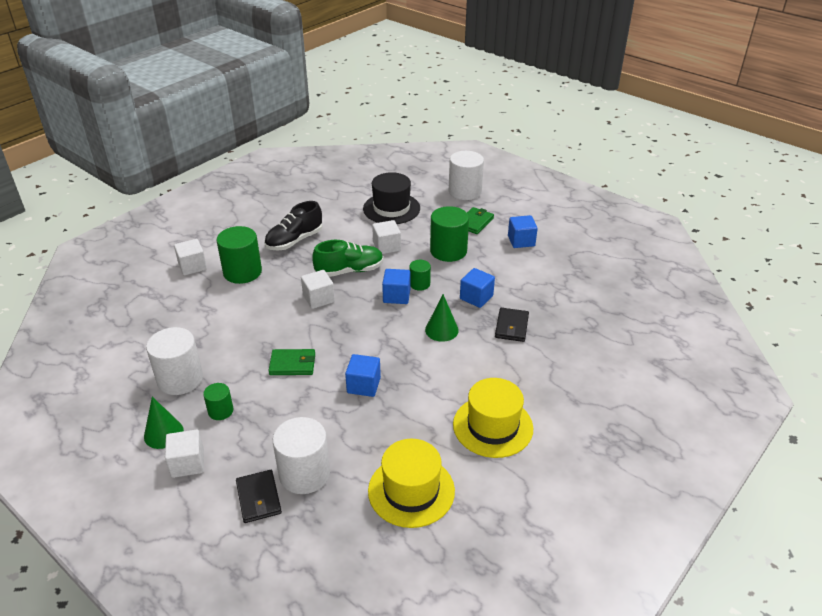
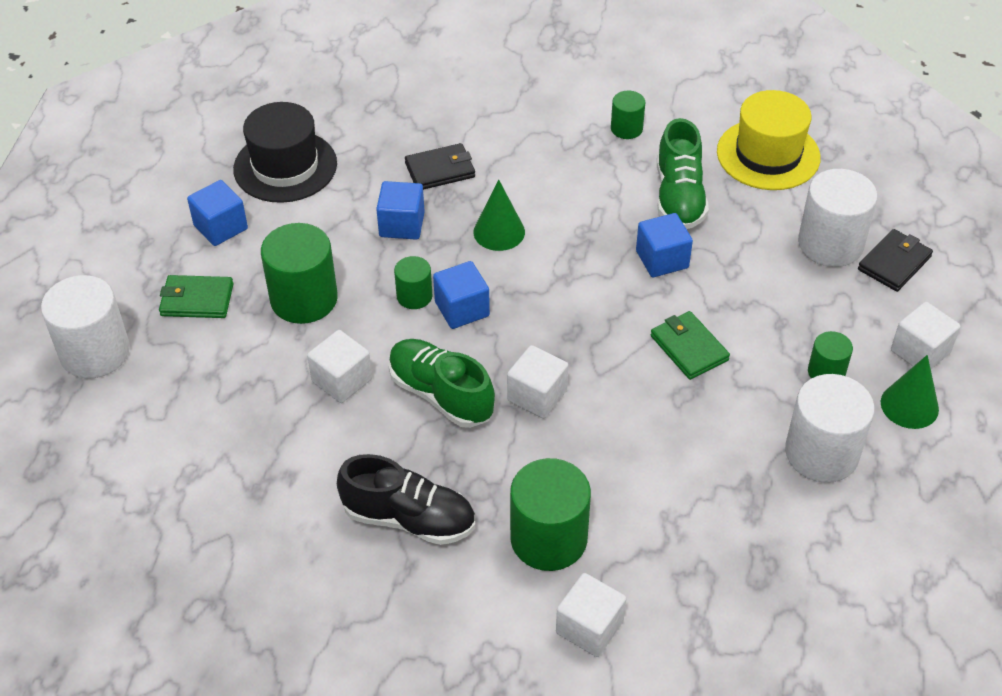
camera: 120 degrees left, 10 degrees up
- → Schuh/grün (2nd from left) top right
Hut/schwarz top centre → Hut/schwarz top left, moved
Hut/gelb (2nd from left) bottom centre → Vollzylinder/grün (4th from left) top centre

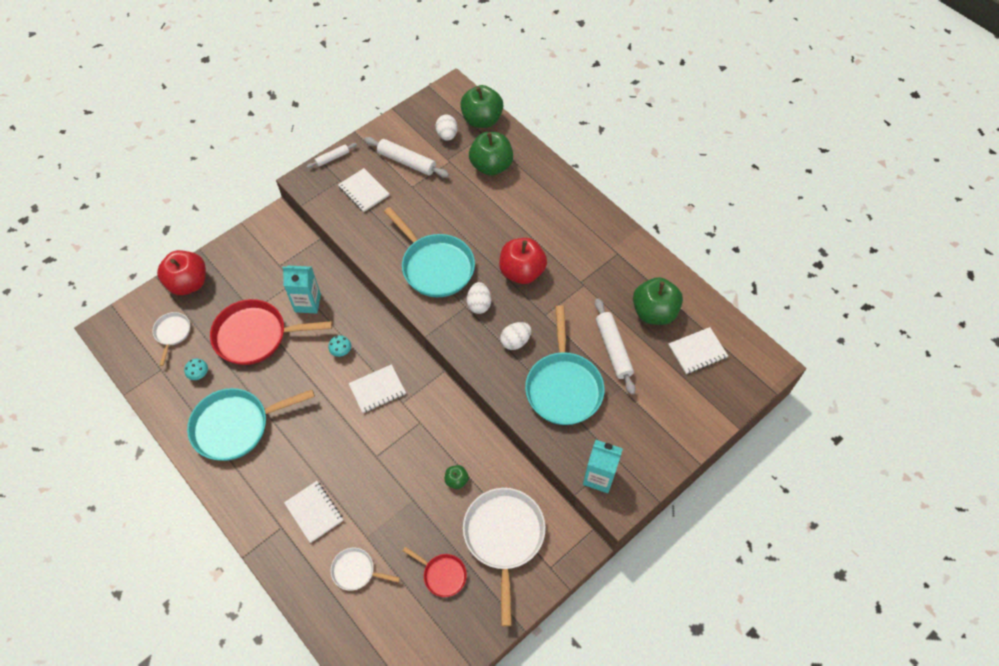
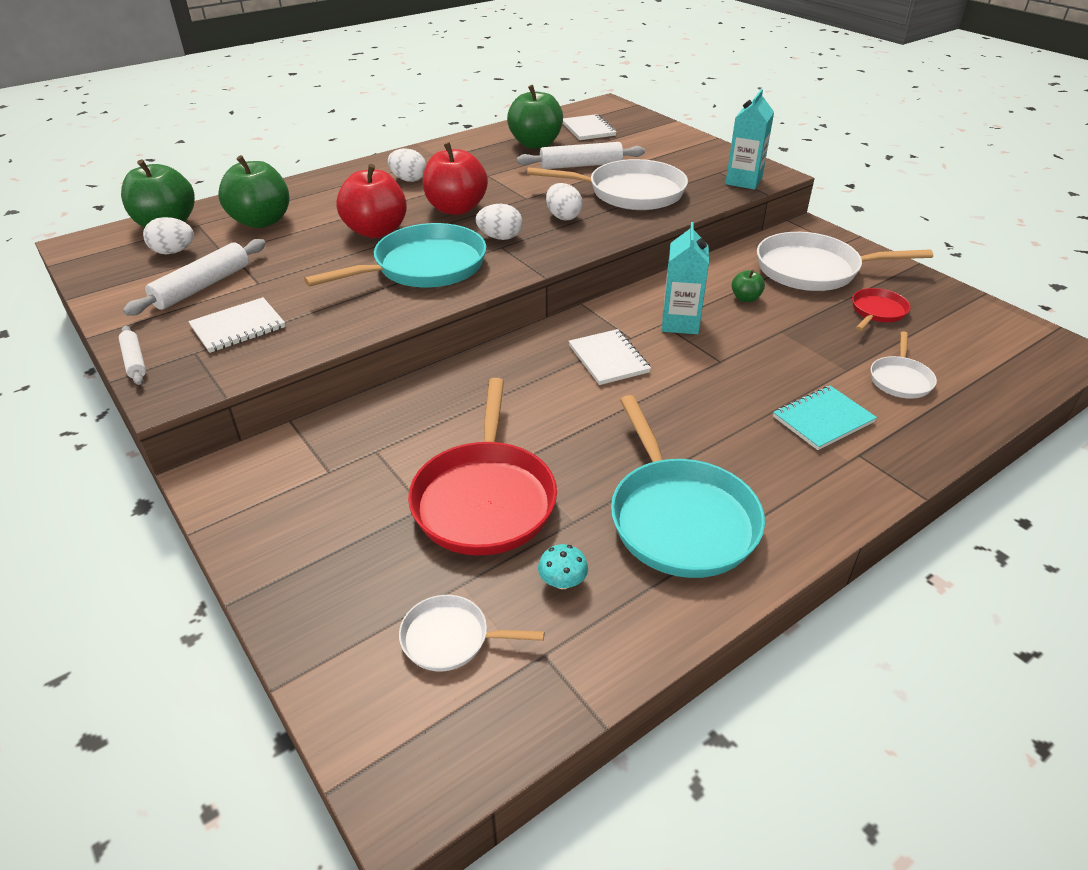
camera: 85 degrees left, 20 degrees down
Pilz/türkis (2nd from left) centre → -
- → Ei/weiß (2nd from left) top centre
Apfel/rot (1st from left) middle left → Apfel/rot (1st from left) top centre, moved
Getränkekarton/türkis (1st from left) middle left → Getränkekarton/türkis (1st from left) top centre, moved
Notizbuch/weiß (1st from left) bottom left → Notizbuch/türkis middle right
Pfanne/türkis (3rd from left) centre → Pfanne/weiß (2nd from left) top centre

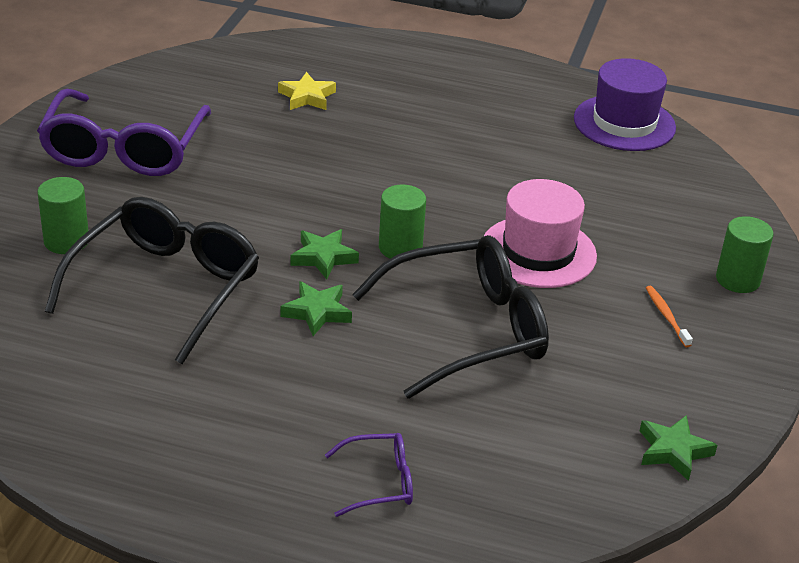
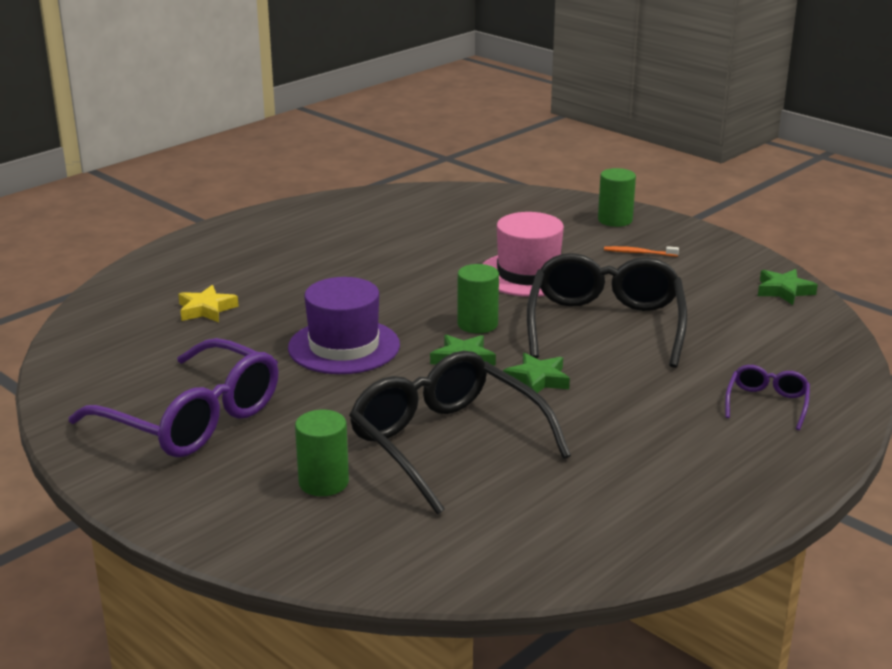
camera: 60 degrees left, 10 degrees down
Hut/lila top right → Hut/lila centre, moved

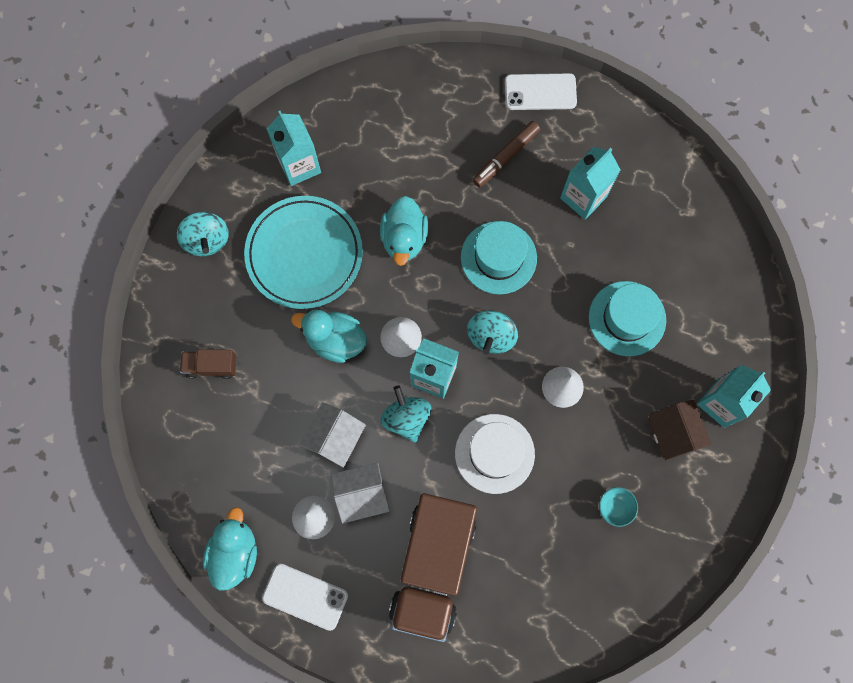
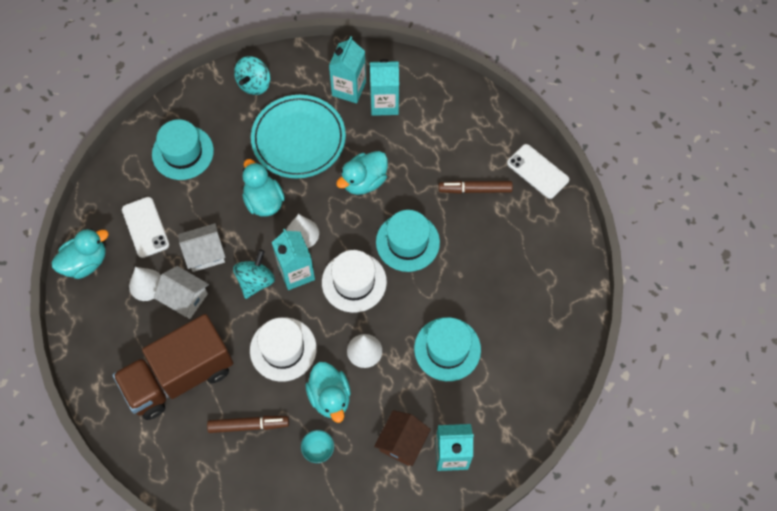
camera: 45 degrees right, 10 degrees down
- → Filzstift/braun (1st from left) bottom left
- → Ente/türkis (3rd from left) bottom centre
Handy/weiß (1st from left) bottom centre → Handy/weiß (1st from left) middle left, moved
Getränkekarton/türkis (3rd from left) top right → Getränkekarton/türkis (3rd from left) top centre, moved
Lastwagen/braun (1st from left) middle left → Hut/türkis (1st from left) top left
Kreisel/türkis (3rd from left) centre → Hut/weiß (2nd from left) centre

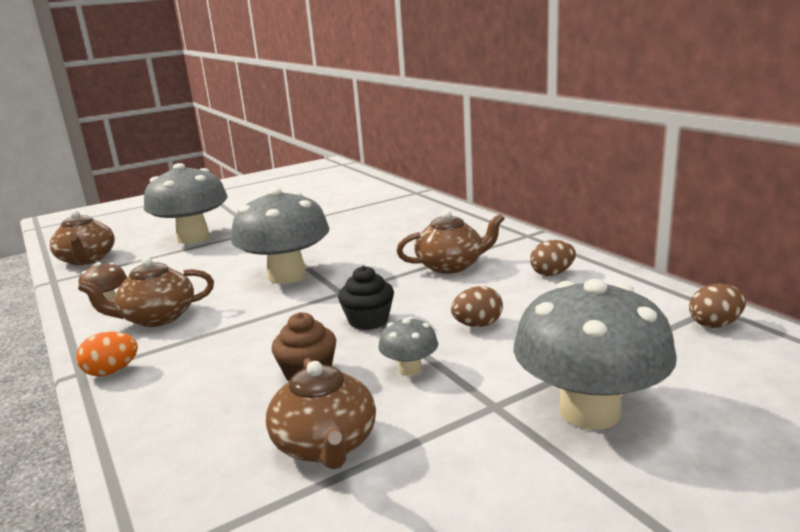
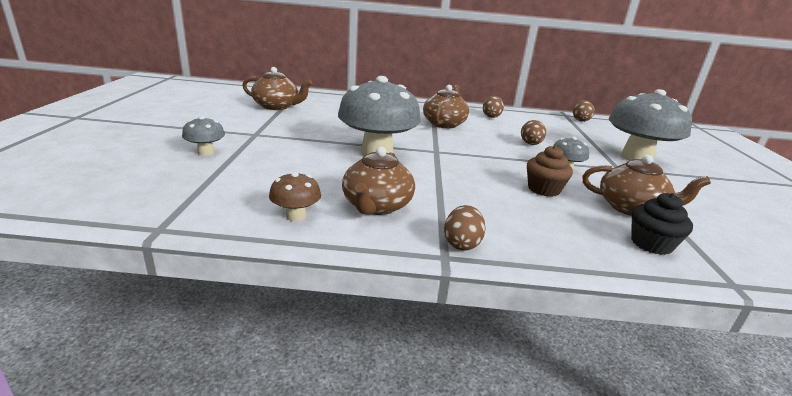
camera: 60 degrees left, 5 degrees up
Teekanne/braun (1st from left) middle left → Teekanne/braun (1st from left) top centre, moved
Muffin/schwarz centre → Muffin/schwarz middle right, moved
Ei/orange middle left → Ei/braun (1st from left) centre
Pilz/grau (1st from left) middle left, x0.45

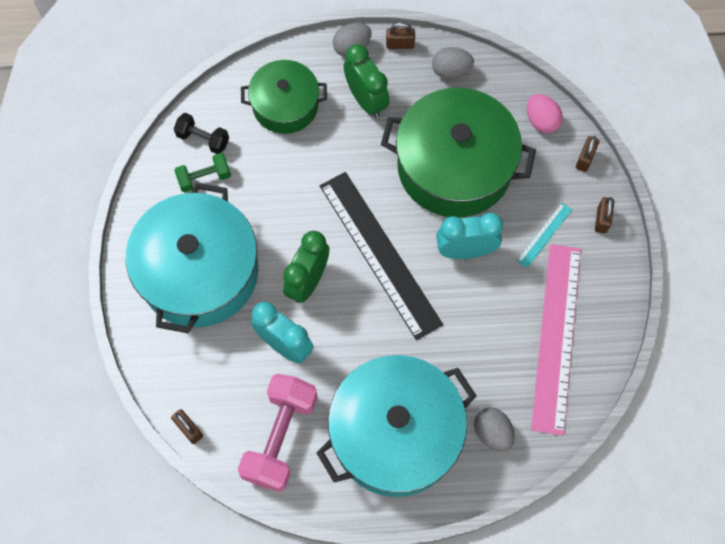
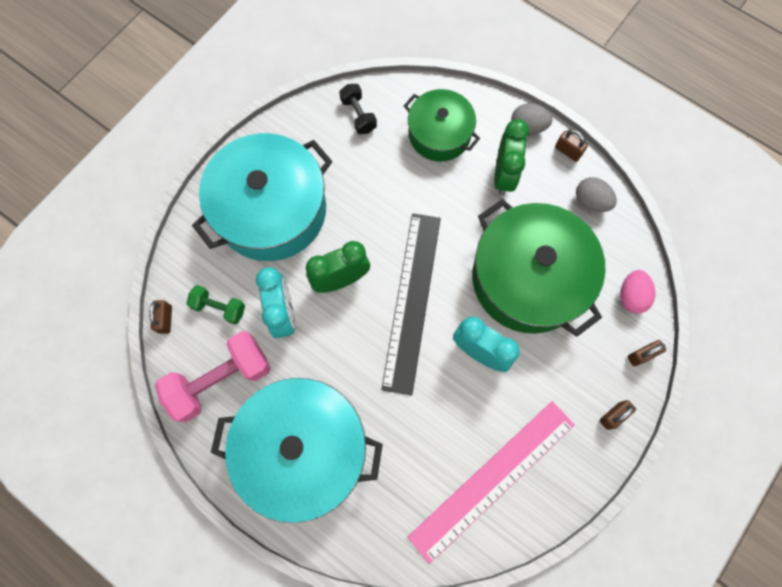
camera: 40 degrees right, 5 degrees up
Ei/grau (3rd from left) bottom right → -
Lineal/türkis middle right → -
Hantel/grün top left → Hantel/grün middle left, moved

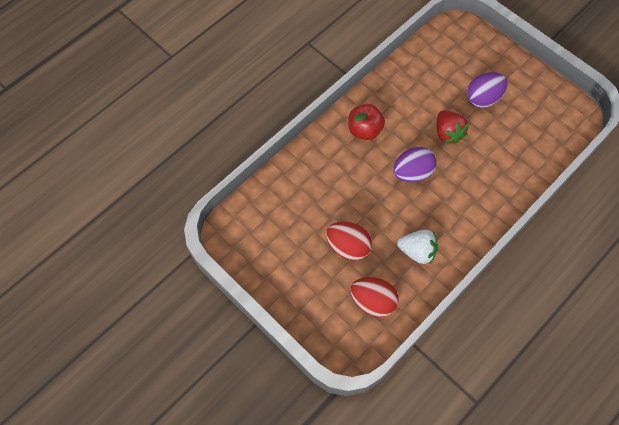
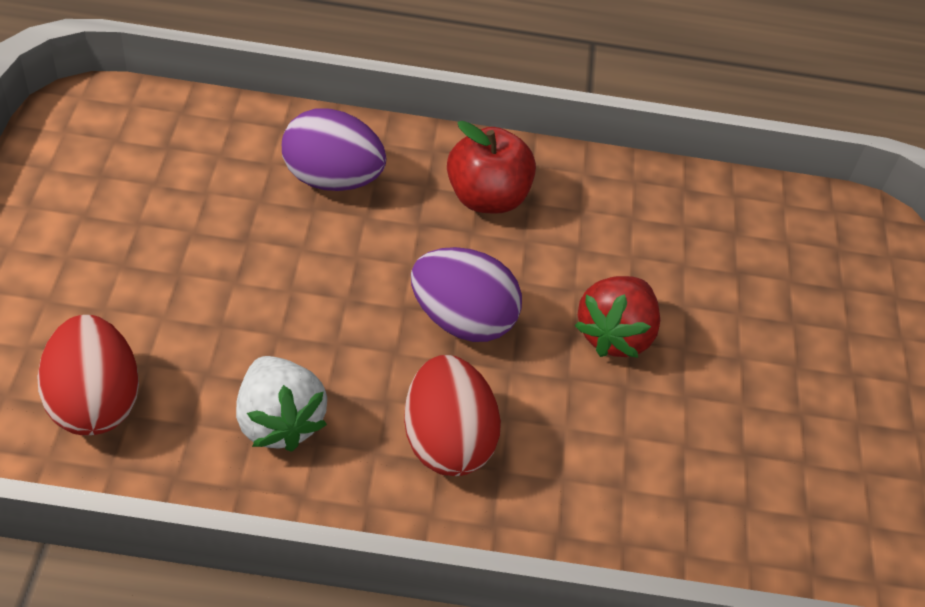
camera: 45 degrees right, 15 degrees down
Ei/rot (1st from left in the first image) centre → Ei/rot (2nd from left) bottom centre, moved
Ei/lila (2nd from left in the first image) top right → Ei/lila (1st from left) top centre, moved

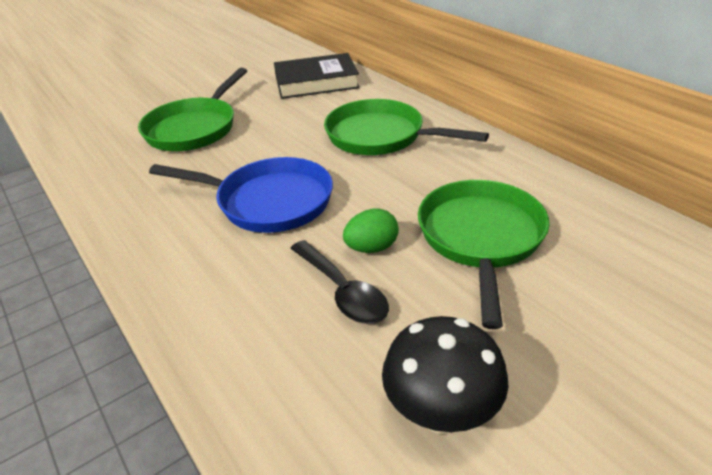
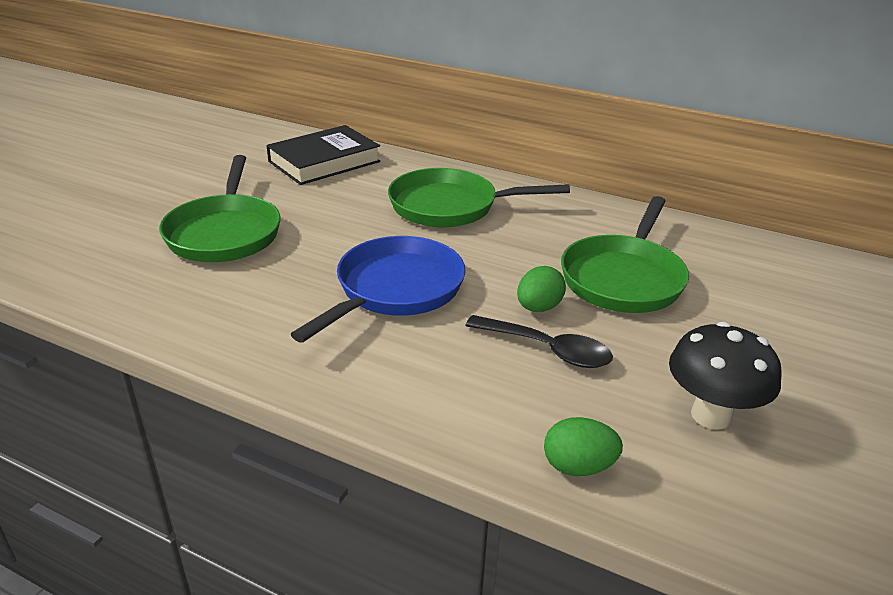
camera: 30 degrees left, 5 degrees down
- → Ei/grün (2nd from left) bottom centre
Pfanne/blau centre, 45 degrees counterclockwise
Pfanne/grün (3rd from left) middle right, 135 degrees counterclockwise

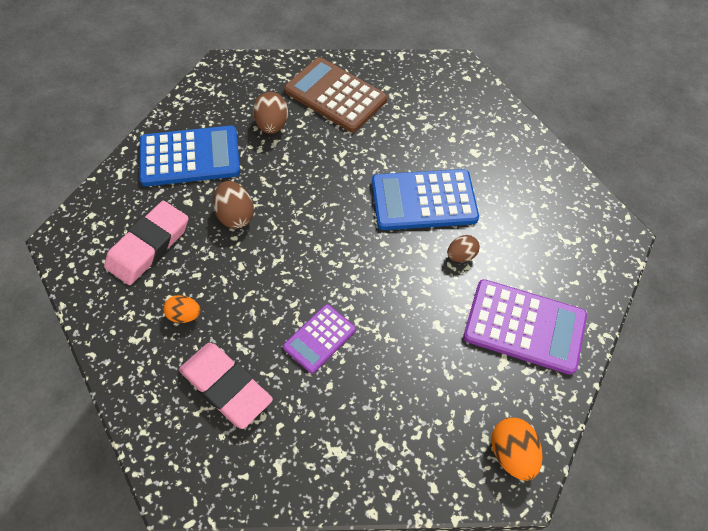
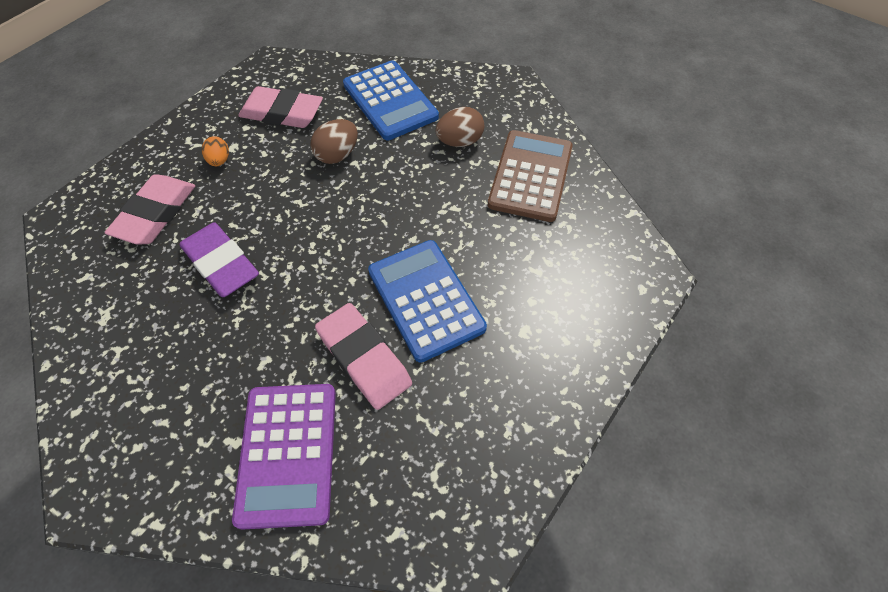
camera: 70 degrees right, 0 degrees up
Ei/orange (2nd from left) bottom right → -
Taschenrechner/lila (1st from left) centre → Radiergummi/lila middle left
Ei/braun (3rd from left) centre → Radiergummi/rosa (3rd from left) centre

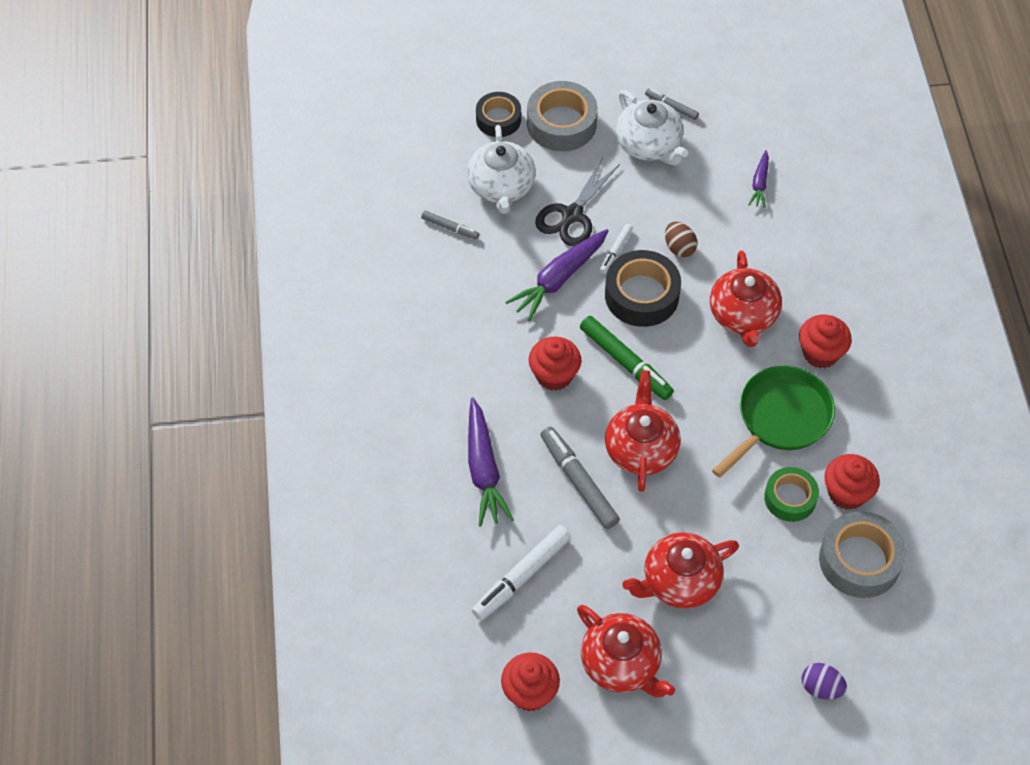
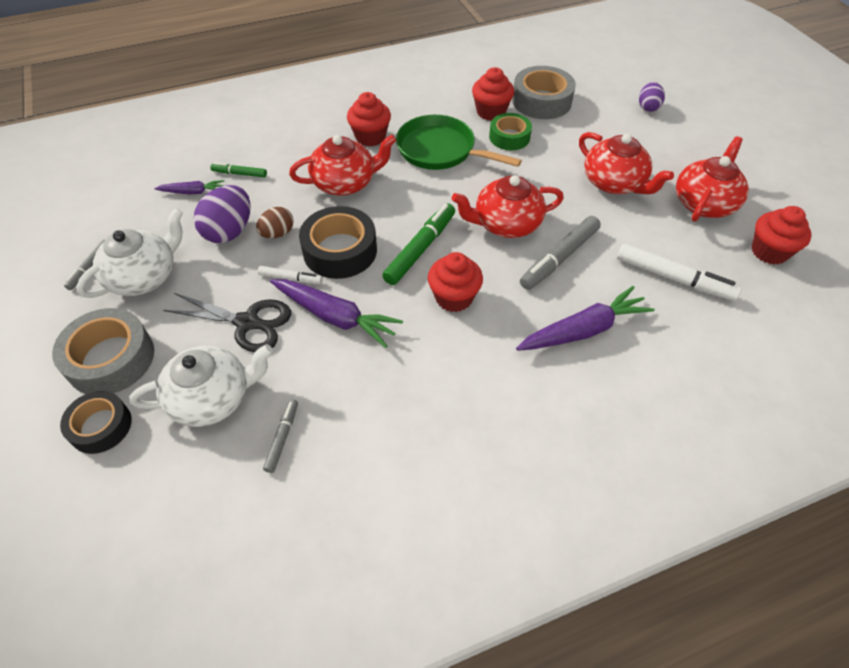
camera: 105 degrees left, 5 degrees down
- → Ei/lila (1st from left) top left
- → Filzstift/grün (1st from left) top left

